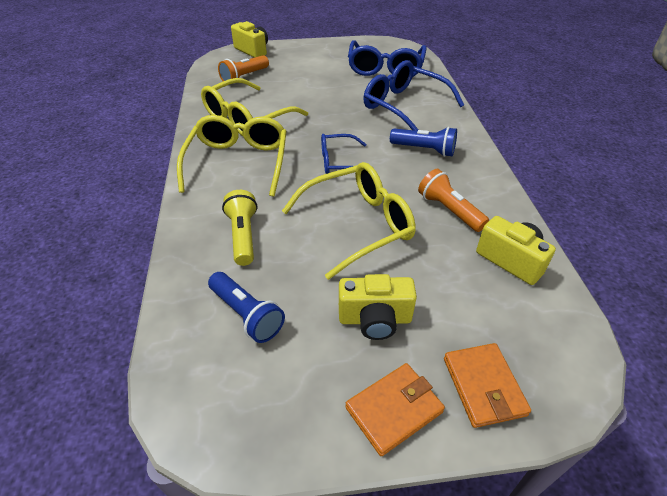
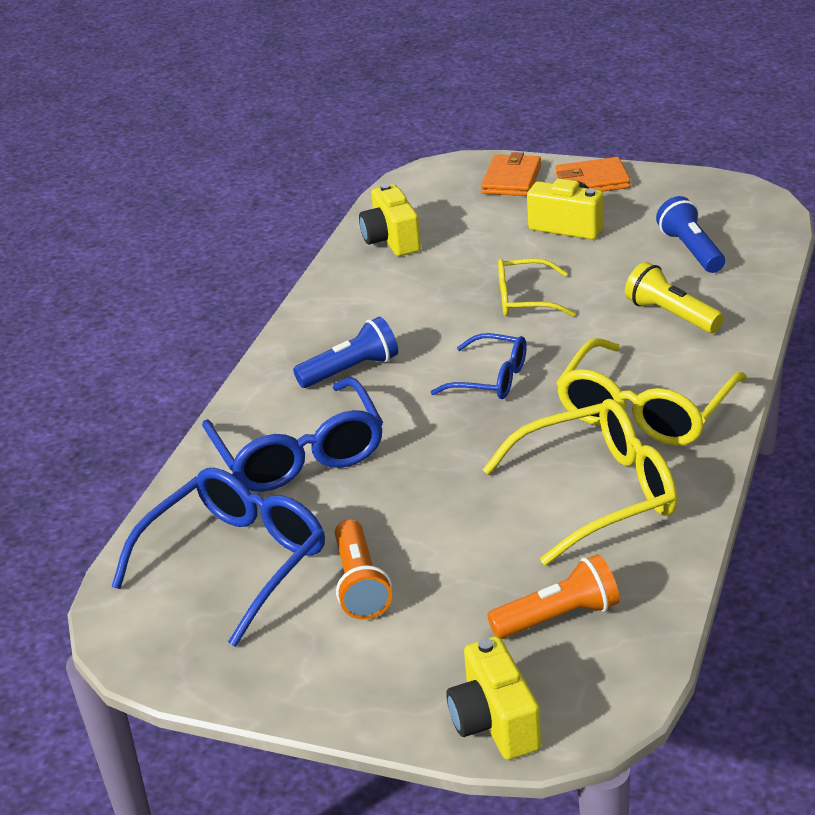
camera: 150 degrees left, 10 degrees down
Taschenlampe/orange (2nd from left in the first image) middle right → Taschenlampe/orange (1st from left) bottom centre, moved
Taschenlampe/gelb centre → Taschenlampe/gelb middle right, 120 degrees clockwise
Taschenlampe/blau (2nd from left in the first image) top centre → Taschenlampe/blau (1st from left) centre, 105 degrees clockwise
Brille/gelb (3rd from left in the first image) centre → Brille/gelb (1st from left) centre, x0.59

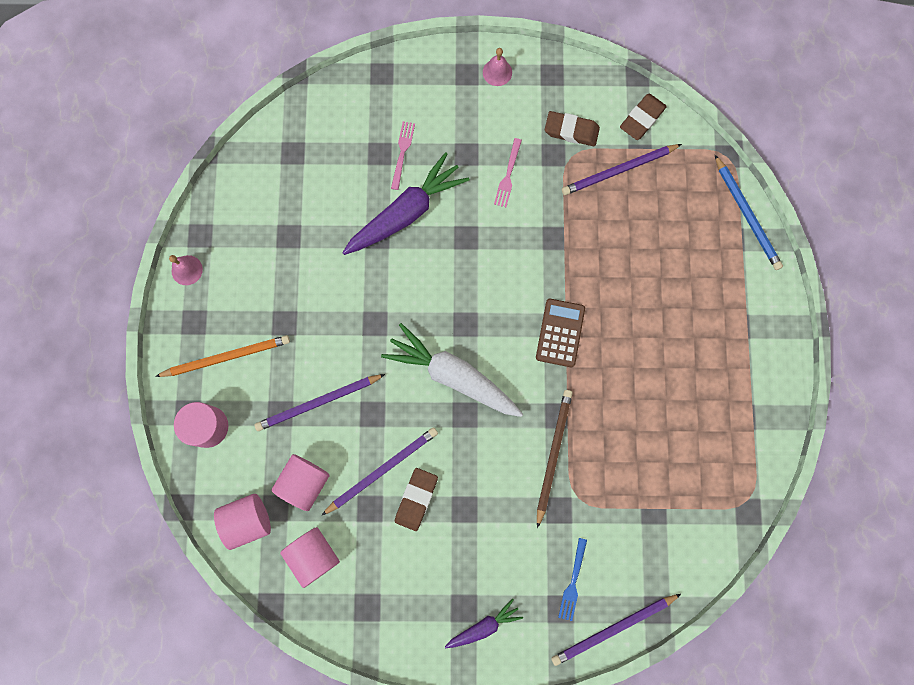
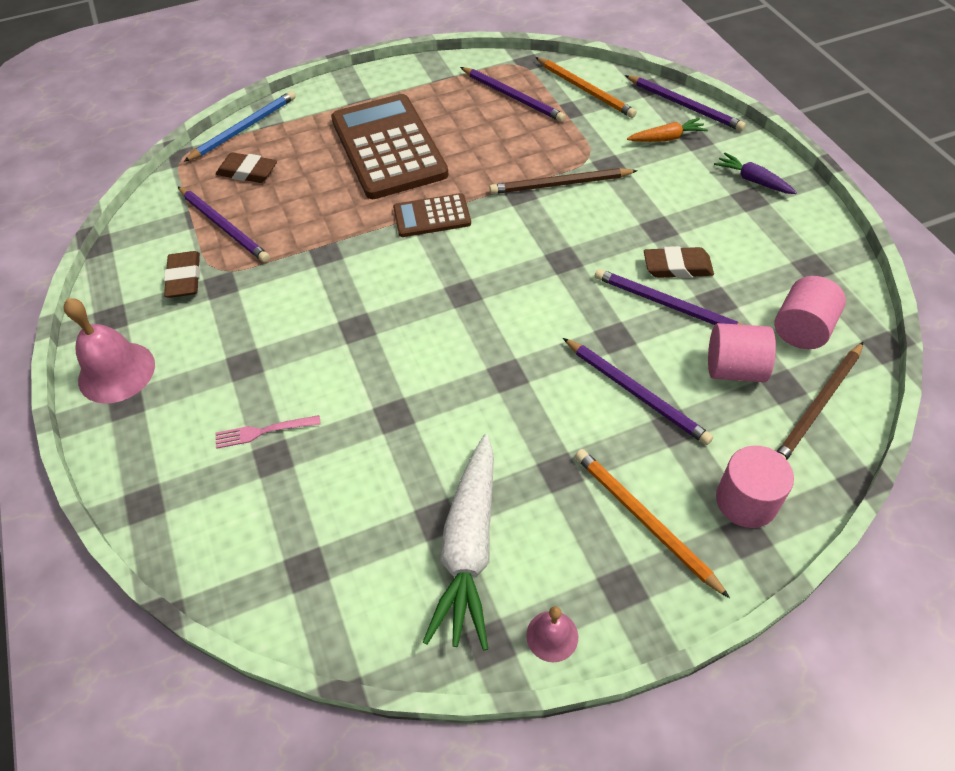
camera: 110 degrees left, 25 degrees down
Karotte/lila (1st from left) top centre → -
Gabel/rosa (2nd from left) top centre → -
- → Taschenrechner/braun (1st from left) top centre
- → Bleistift/lila (2nd from left) top centre
- → Bleistift/orange (1st from left) top centre
Karotte/weiß centre → Karotte/weiß bottom centre, moved
Radiergummi/braun (3rd from left in the first image) top right → Radiergummi/braun (2nd from left) top left, moved
Vollzylinder/rosa (2nd from left) bottom left → Bleistift/braun (2nd from left) middle right
Gabel/blau bottom centre → Karotte/orange top right
Glocke/rosa (2nd from left in the first image) top centre → Glocke/rosa (1st from left) middle left, x1.84

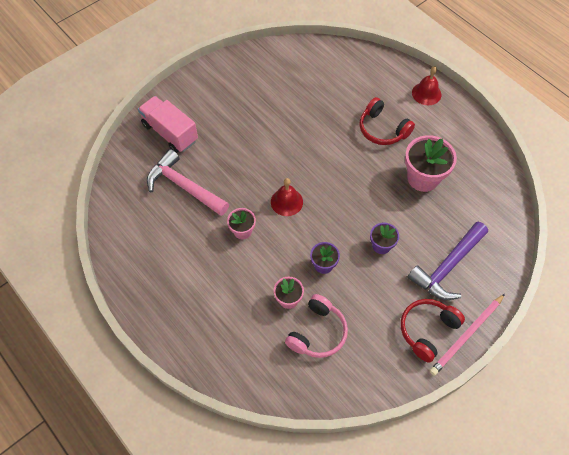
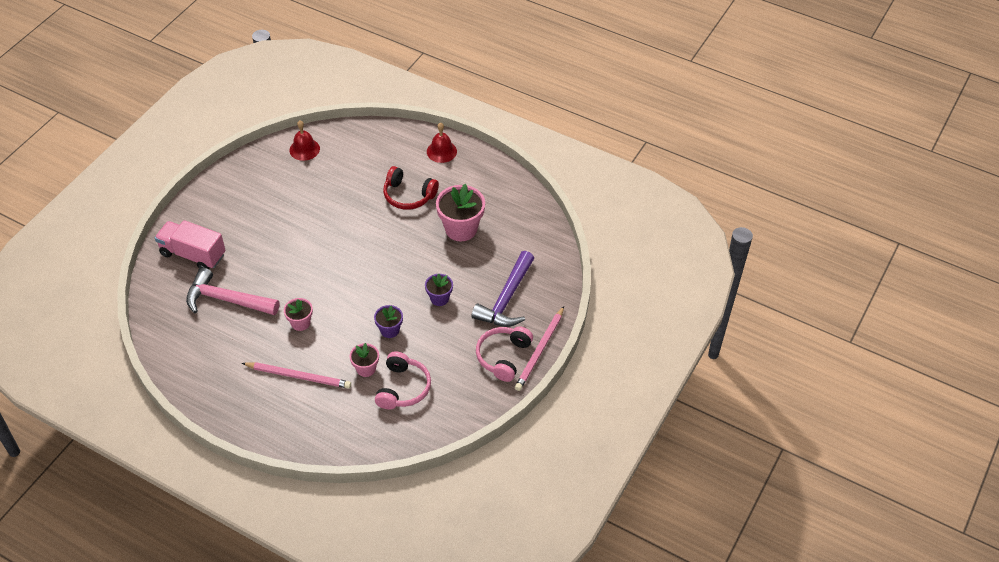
camera: 20 degrees left, 10 degrees down
- → Bleistift/rosa (1st from left) bottom left
Glocke/rot (1st from left) centre → Glocke/rot (1st from left) top left, moved
Kopfhörer/rot (2nd from left) bottom right → Kopfhörer/rosa (2nd from left) centre

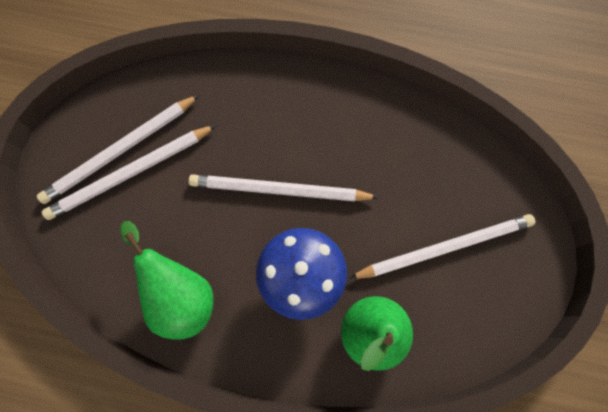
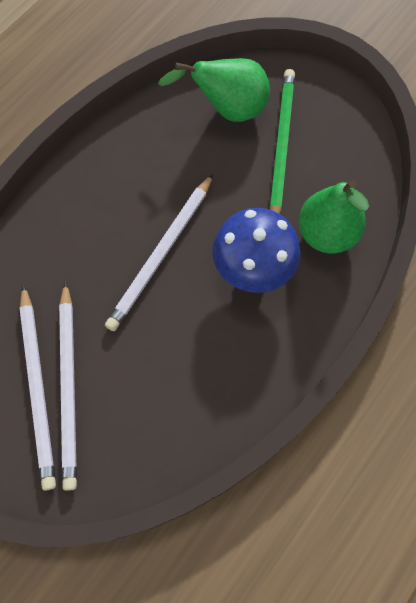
camera: 65 degrees left, 5 degrees down
Birne/grün (1st from left) bottom left → Birne/grün (1st from left) top centre, moved
Bleistift/weiß (4th from left) middle right → Bleistift/grün top right

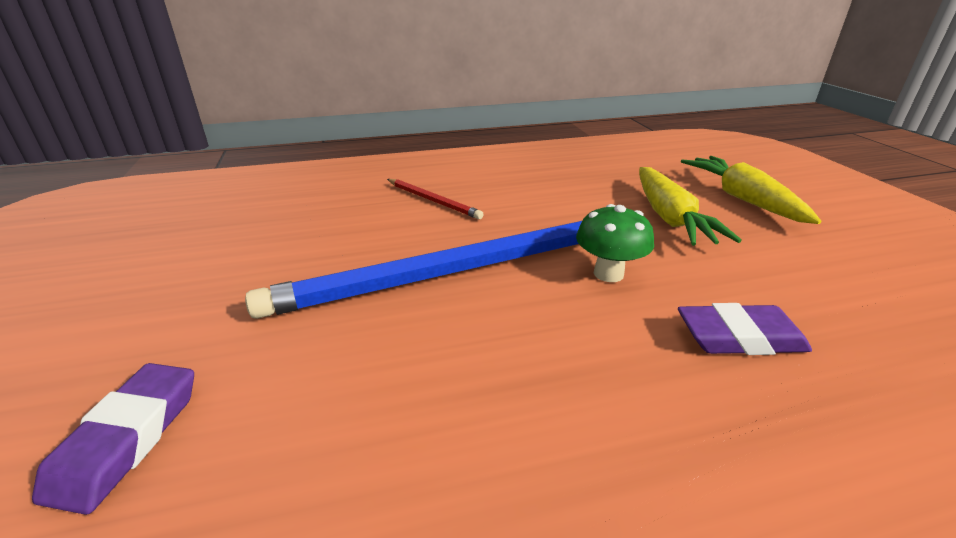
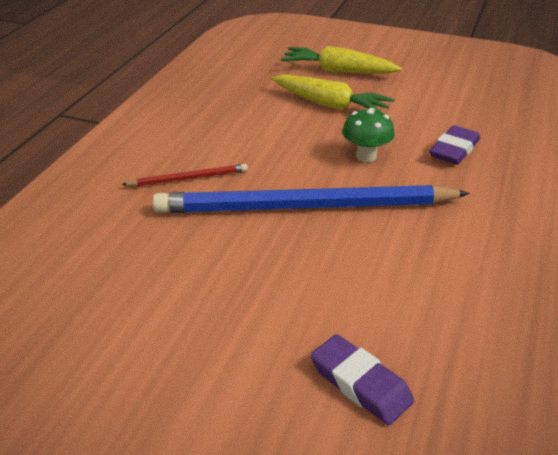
camera: 55 degrees left, 5 degrees up
Bleistift/blau centre, 75 degrees clockwise

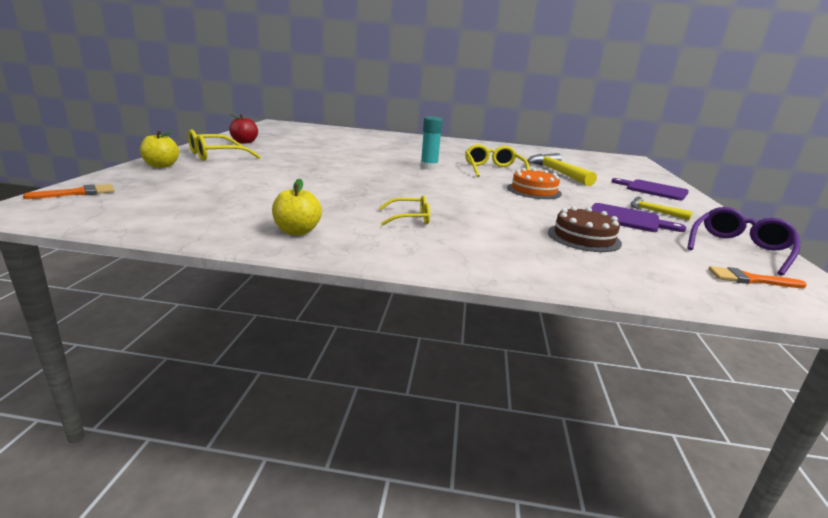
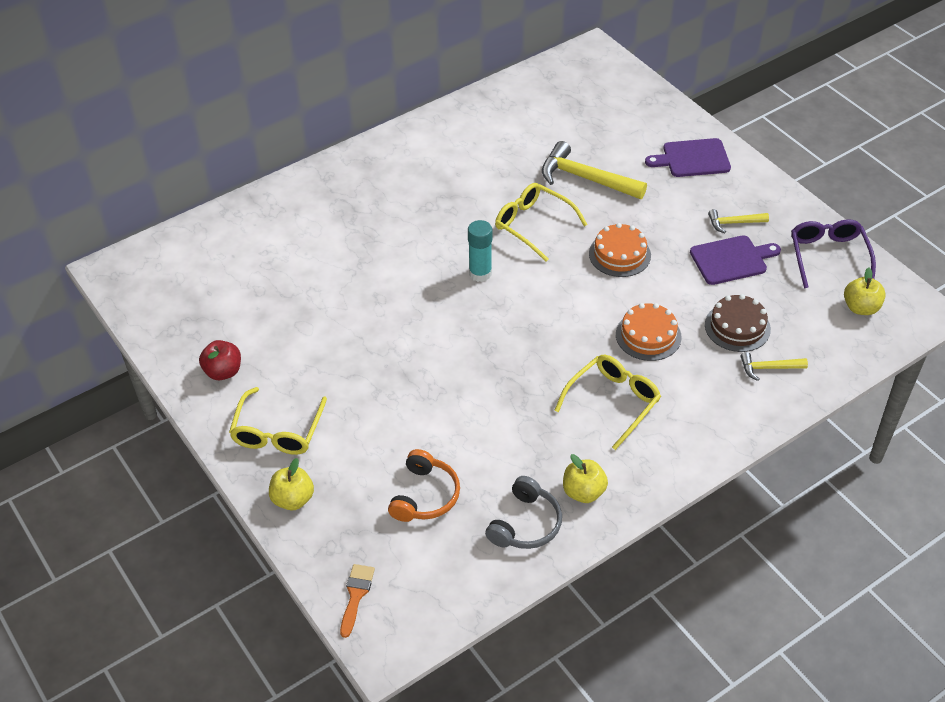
camera: 40 degrees left, 25 degrees up
- → Kopfhörer/orange bottom centre
- → Kopfhörer/grau bottom centre
- → Kuchen/orange (2nd from left) middle right
- → Hammer/gelb (3rd from left) middle right
Pinsel/orange (2nd from left) middle right → Apfel/gelb (3rd from left) middle right
Brille/gelb (2nd from left in the first image) centre → Brille/gelb (3rd from left) centre, x1.60

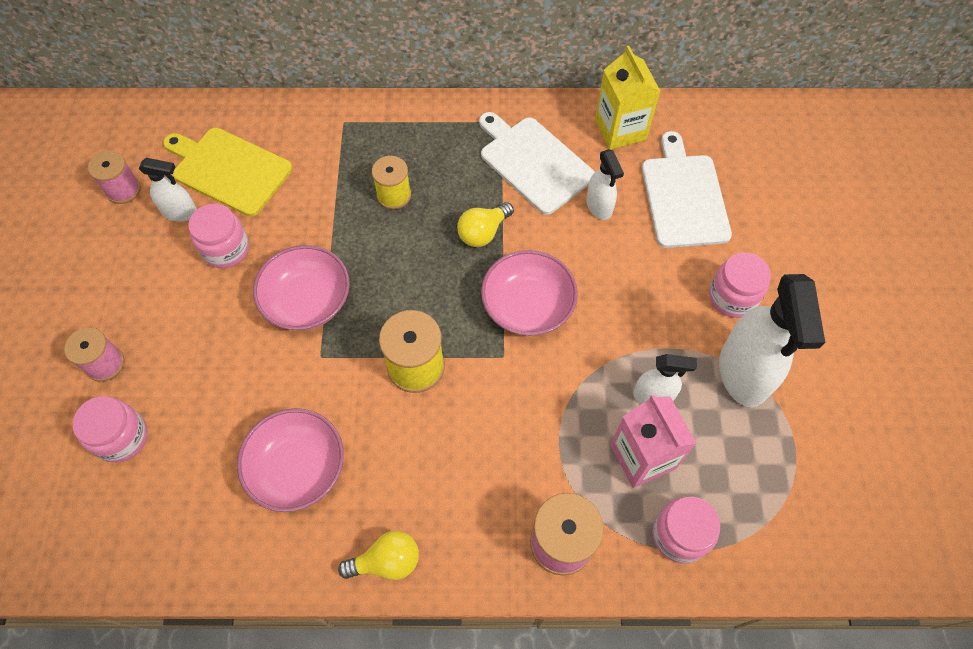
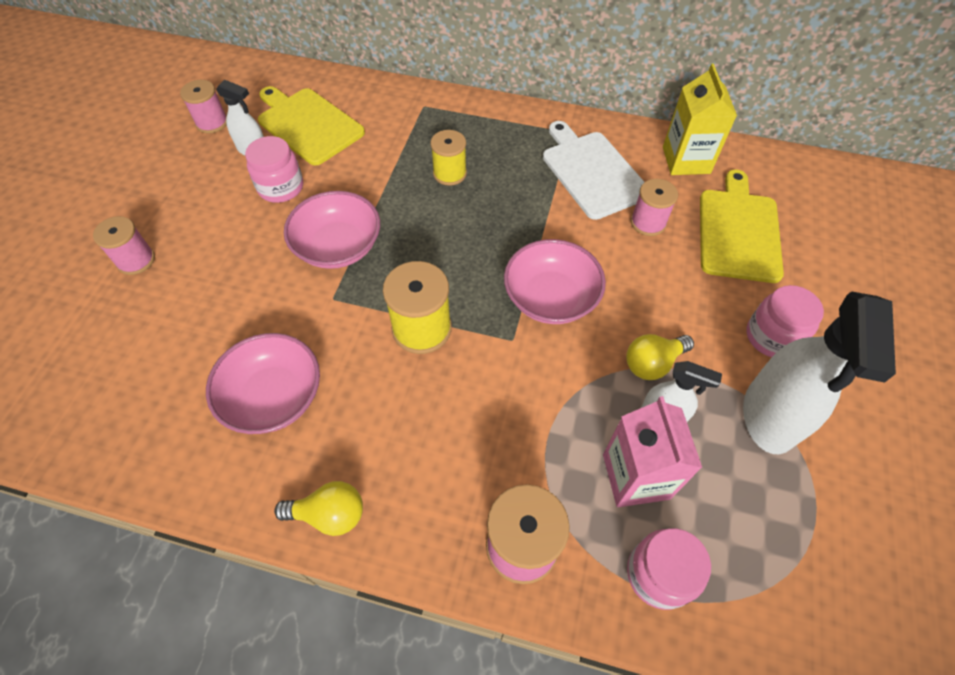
camera: 15 degrees right, 5 degrees down
Einmachglas/rosa (1st from left) middle left → -
Glühbirne/gelb (2nd from left) centre → Glühbirne/gelb (2nd from left) middle right, moved
Sprühflasche/weiß (2nd from left) top centre → Garnrolle/rosa (4th from left) top right
Schneidebrett/weiß (2nd from left) top right → Schneidebrett/gelb (2nd from left) middle right

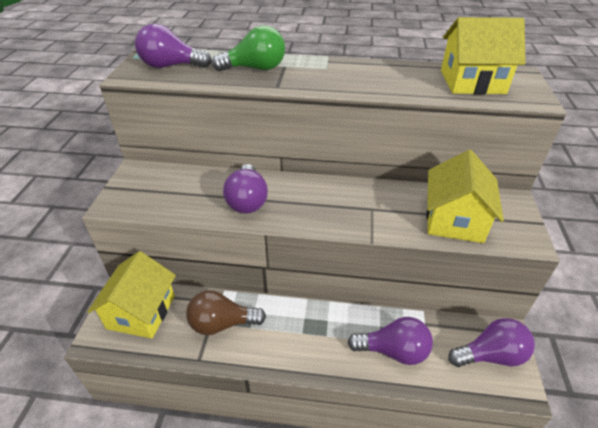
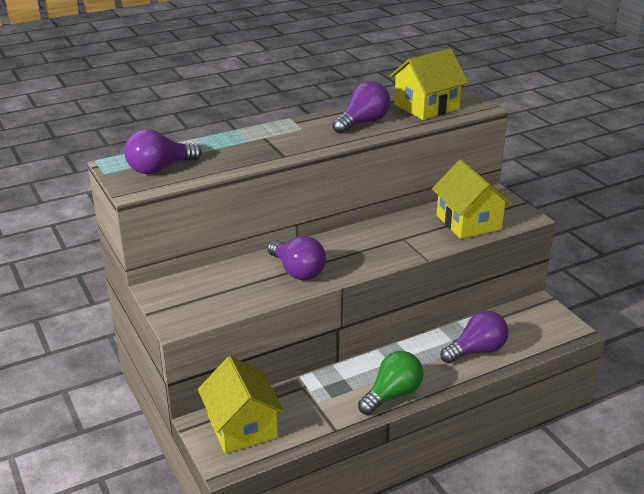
camera: 35 degrees left, 10 degrees down
Glühbirne/braun bottom centre → -
Glühbirne/grün top centre → Glühbirne/grün bottom centre, moved
Glühbirne/lila (4th from left in the first image) bottom right → Glühbirne/lila (3rd from left) top centre, moved

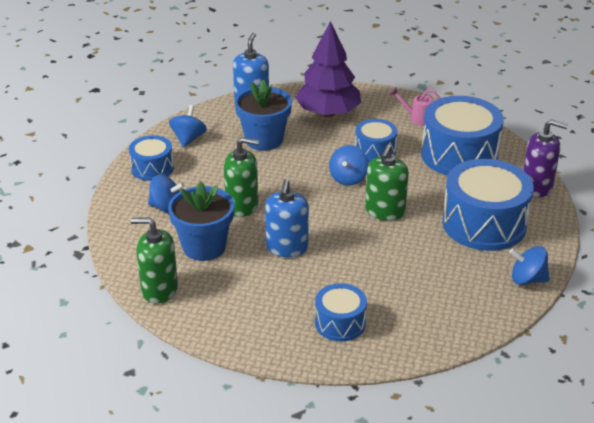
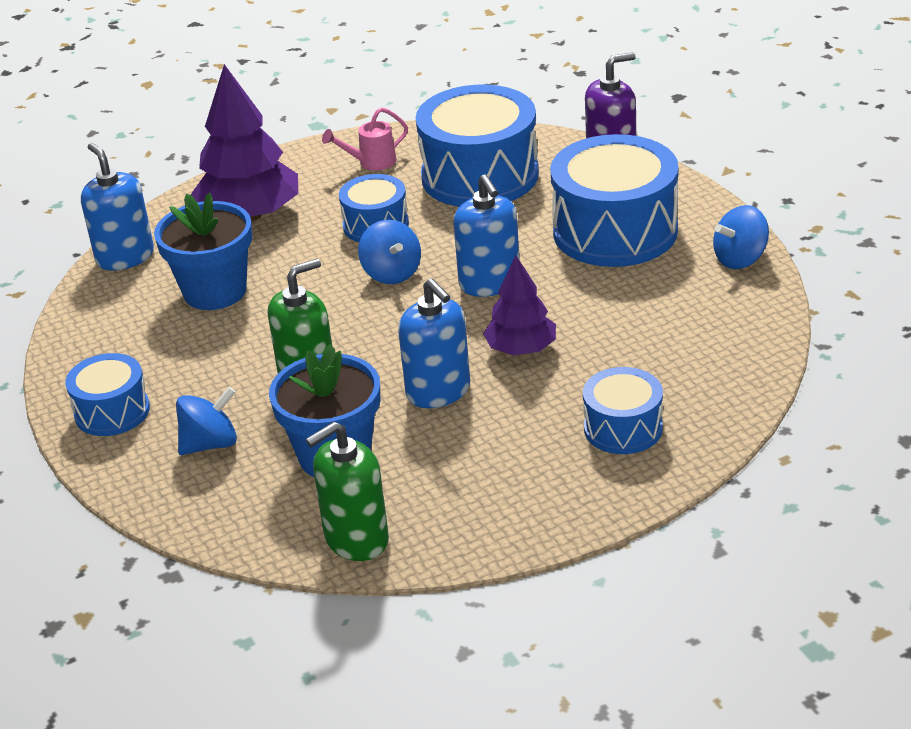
camera: 40 degrees left, 0 degrees up
Kreisel/blau (2nd from left) top left → -
- → Baum/lila (2nd from left) centre
Seifenspender/grün (3rd from left) centre → Seifenspender/blau (3rd from left) top centre

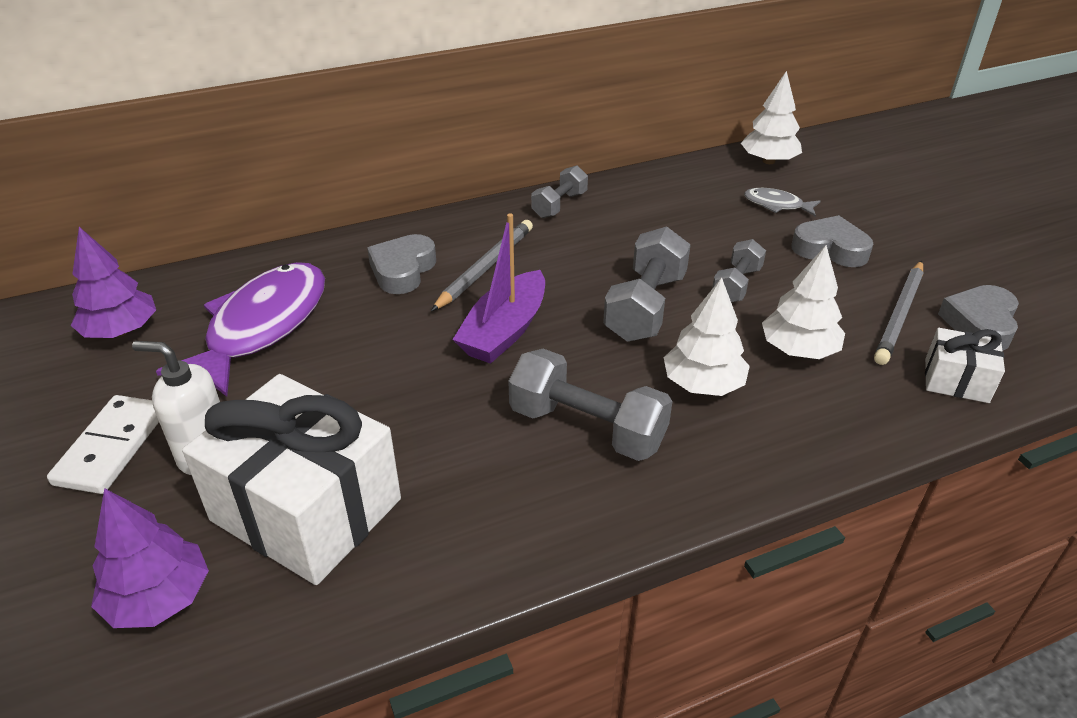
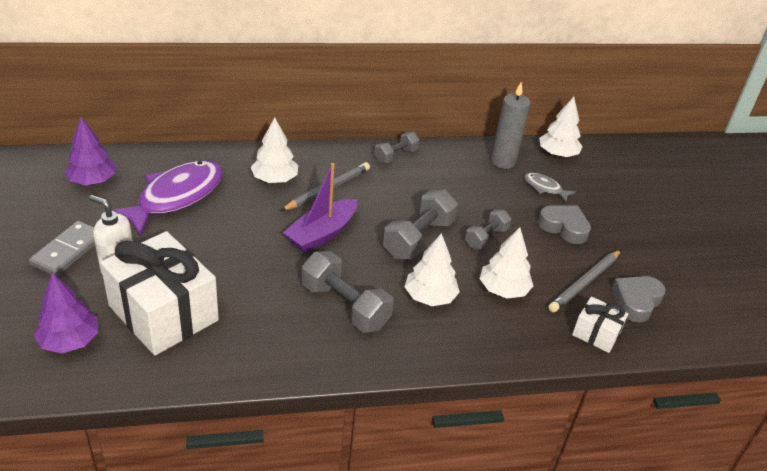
camera: 10 degrees right, 0 degrees up
- → Kerze/grau top centre
Herz/grau (1st from left) centre → Baum/weiß (1st from left) top centre
Dominostein/weiß middle left → Dominostein/grau middle left

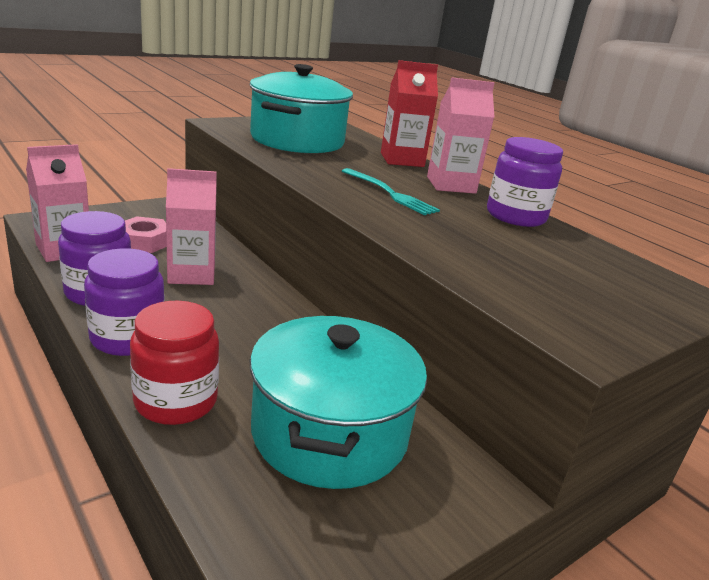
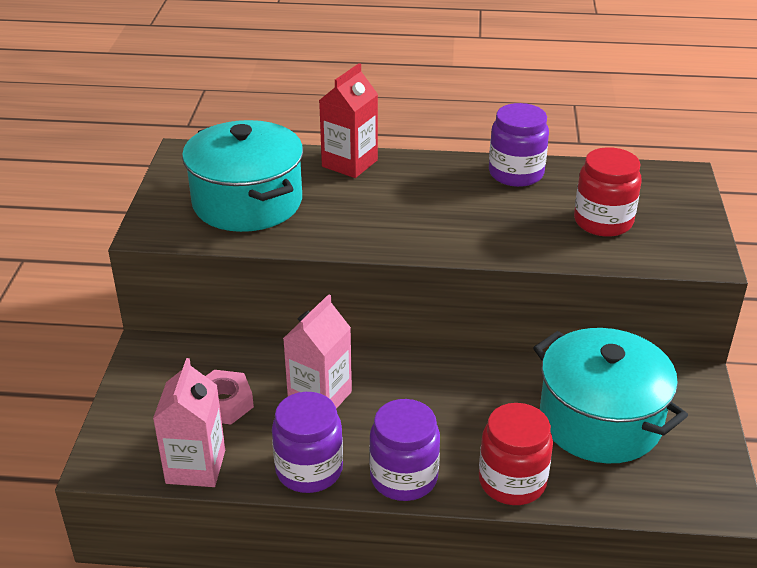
camera: 45 degrees left, 10 degrees up
Gabel/türkis top centre → -
Getränkekarton/rosa (3rd from left) top centre → -
- → Einmachglas/rot (2nd from left) middle right

